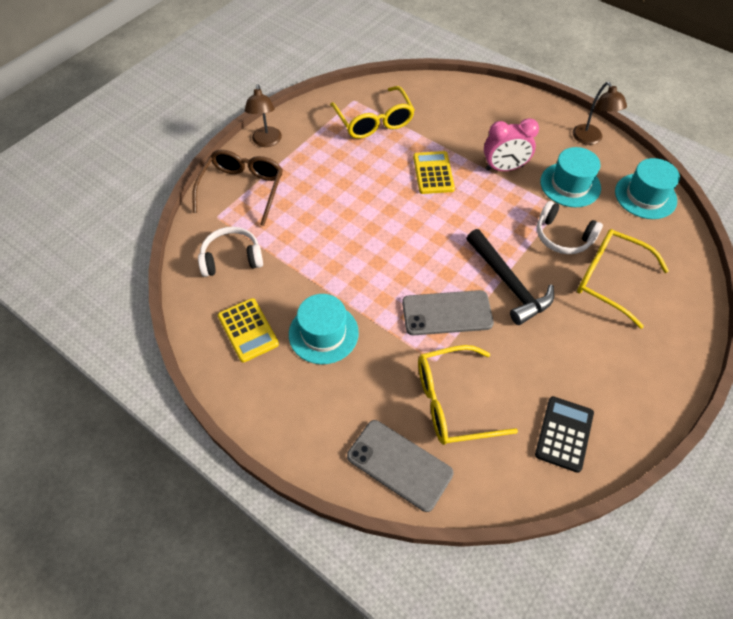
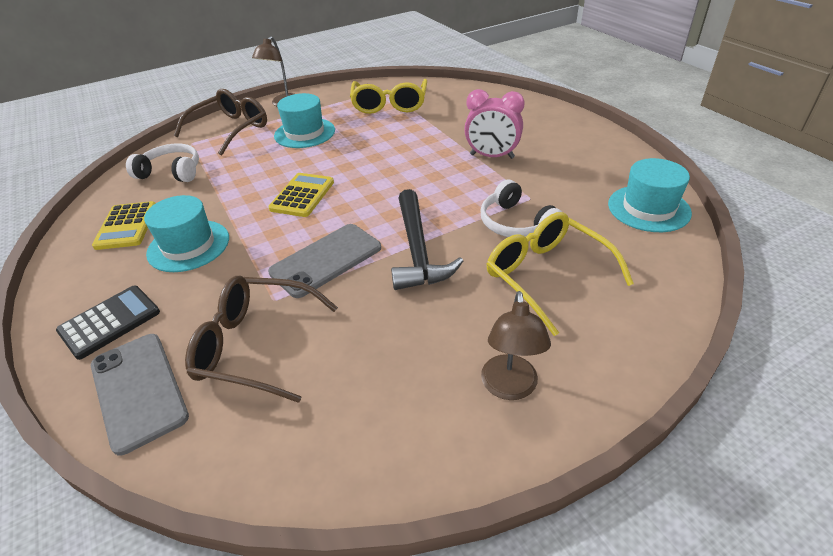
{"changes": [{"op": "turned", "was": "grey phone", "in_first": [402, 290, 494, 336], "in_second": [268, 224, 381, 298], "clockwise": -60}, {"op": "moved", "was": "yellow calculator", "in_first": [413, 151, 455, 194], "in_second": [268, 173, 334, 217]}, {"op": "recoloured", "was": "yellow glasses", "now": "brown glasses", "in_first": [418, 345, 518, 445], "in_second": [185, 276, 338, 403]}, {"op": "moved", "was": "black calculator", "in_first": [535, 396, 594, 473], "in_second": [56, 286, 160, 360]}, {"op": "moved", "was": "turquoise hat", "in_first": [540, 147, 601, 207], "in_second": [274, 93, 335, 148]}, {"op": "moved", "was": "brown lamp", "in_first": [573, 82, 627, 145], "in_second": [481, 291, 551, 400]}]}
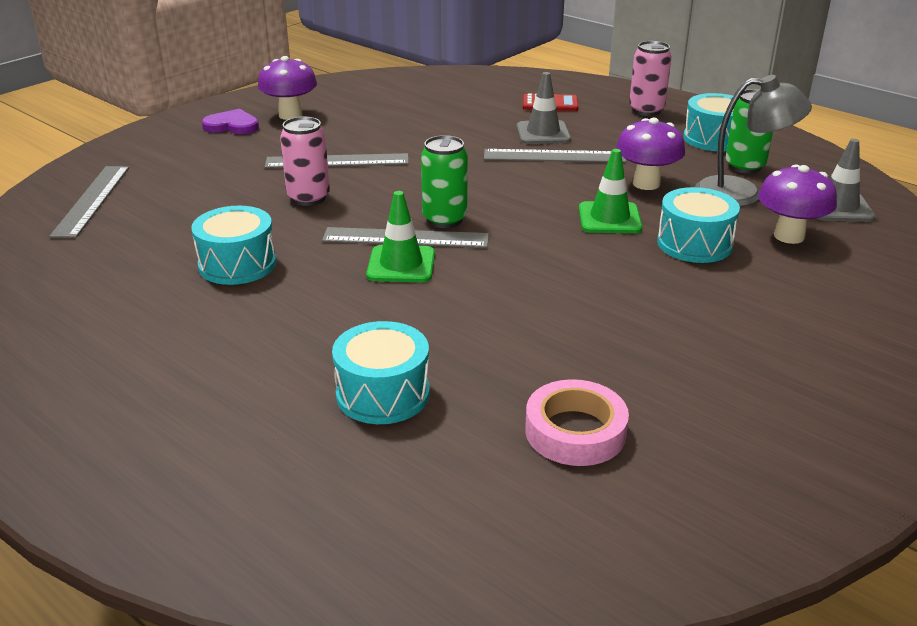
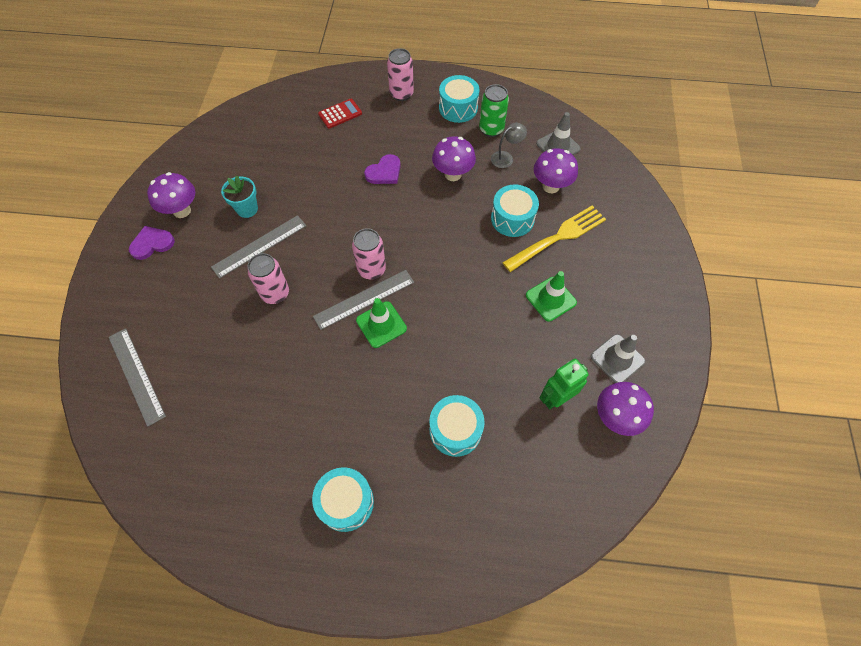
{"changes": [{"op": "moved", "was": "turquoise drum", "in_first": [191, 206, 276, 285], "in_second": [312, 467, 374, 532]}, {"op": "recoloured", "was": "green can", "now": "pink can", "in_first": [421, 135, 468, 228], "in_second": [352, 228, 386, 280]}, {"op": "replaced", "was": "grey ruler", "now": "purple heart", "in_first": [484, 149, 626, 163], "in_second": [364, 154, 401, 184]}, {"op": "moved", "was": "grey traffic cone", "in_first": [517, 72, 571, 144], "in_second": [591, 334, 645, 383]}, {"op": "replaced", "was": "pink tape", "now": "green robot", "in_first": [525, 379, 629, 466], "in_second": [540, 359, 589, 409]}, {"op": "moved", "was": "green traffic cone", "in_first": [579, 149, 643, 233], "in_second": [526, 271, 577, 321]}, {"op": "resized", "was": "grey lamp", "in_first": [695, 75, 812, 207], "in_second": [491, 122, 527, 168], "ratio": 0.57}, {"op": "added", "now": "turquoise flower pot", "in_second": [221, 176, 258, 218]}, {"op": "added", "now": "yellow fork", "in_second": [502, 206, 606, 272]}, {"op": "added", "now": "purple mushroom", "in_second": [597, 382, 654, 436]}]}
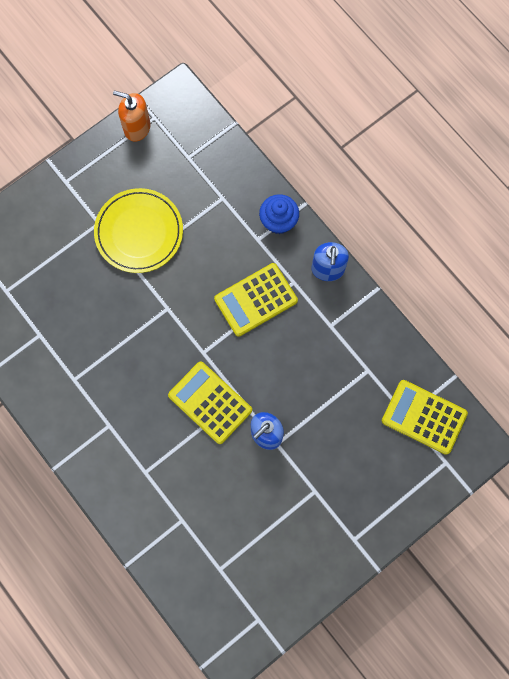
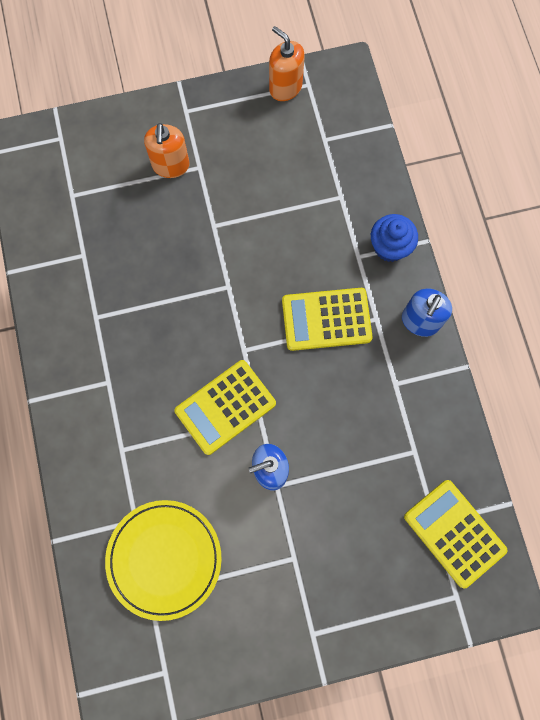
{"changes": [{"op": "moved", "was": "yellow plate", "in_first": [94, 188, 183, 273], "in_second": [105, 500, 222, 621]}, {"op": "turned", "was": "yellow calculator", "in_first": [168, 361, 252, 444], "in_second": [175, 360, 276, 455], "clockwise": -105}, {"op": "added", "now": "orange soap dispenser", "in_second": [144, 123, 190, 178]}]}
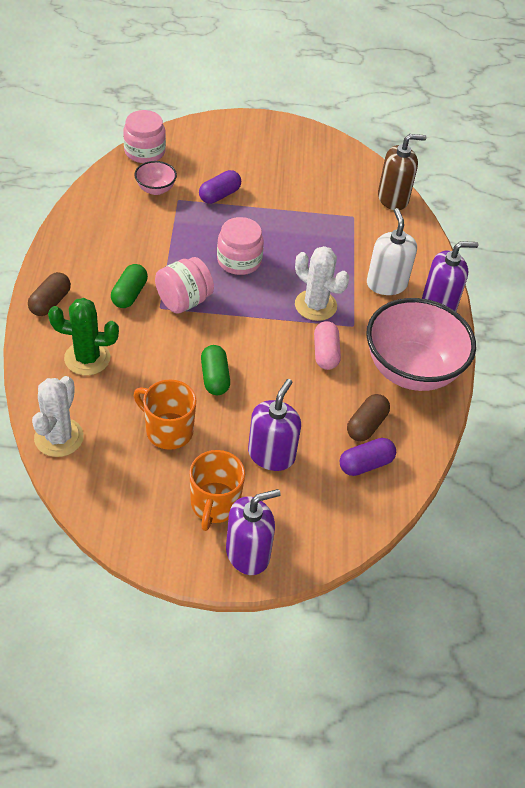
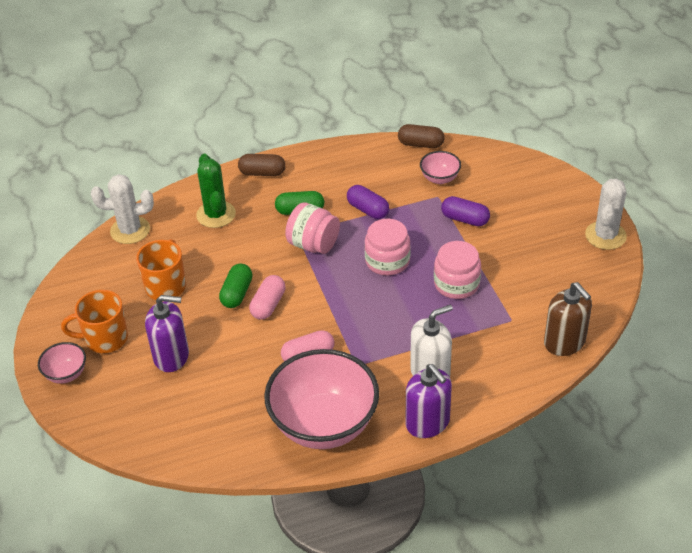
{"changes": [{"op": "moved", "was": "pink jar", "in_first": [123, 110, 166, 163], "in_second": [434, 241, 481, 299]}, {"op": "turned", "was": "green capsule", "in_first": [201, 345, 230, 395], "in_second": [219, 264, 253, 308], "clockwise": -45}, {"op": "replaced", "was": "purple soap dispenser", "now": "pink bowl", "in_first": [226, 489, 281, 575], "in_second": [38, 342, 86, 384]}, {"op": "moved", "was": "white cactus", "in_first": [295, 246, 349, 321], "in_second": [585, 179, 627, 250]}, {"op": "moved", "was": "purple capsule", "in_first": [340, 438, 396, 476], "in_second": [347, 185, 389, 219]}, {"op": "moved", "was": "brown capsule", "in_first": [347, 394, 390, 441], "in_second": [398, 124, 445, 148]}, {"op": "added", "now": "pink capsule", "in_second": [249, 275, 286, 320]}]}
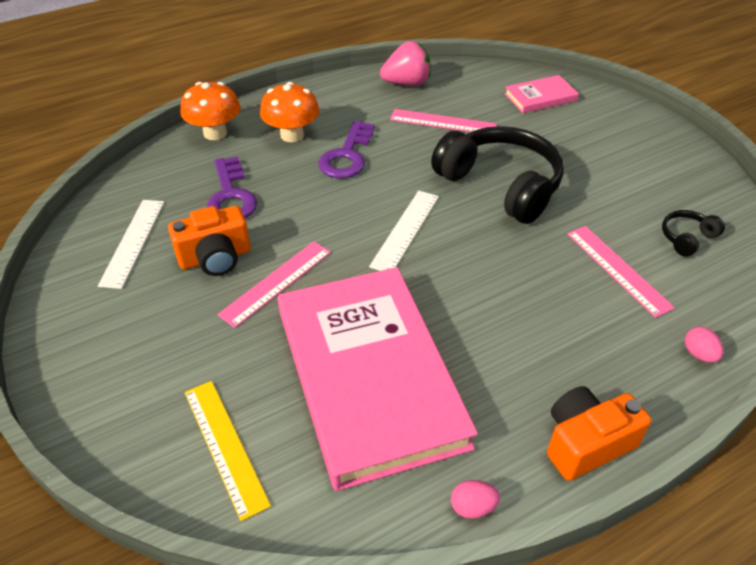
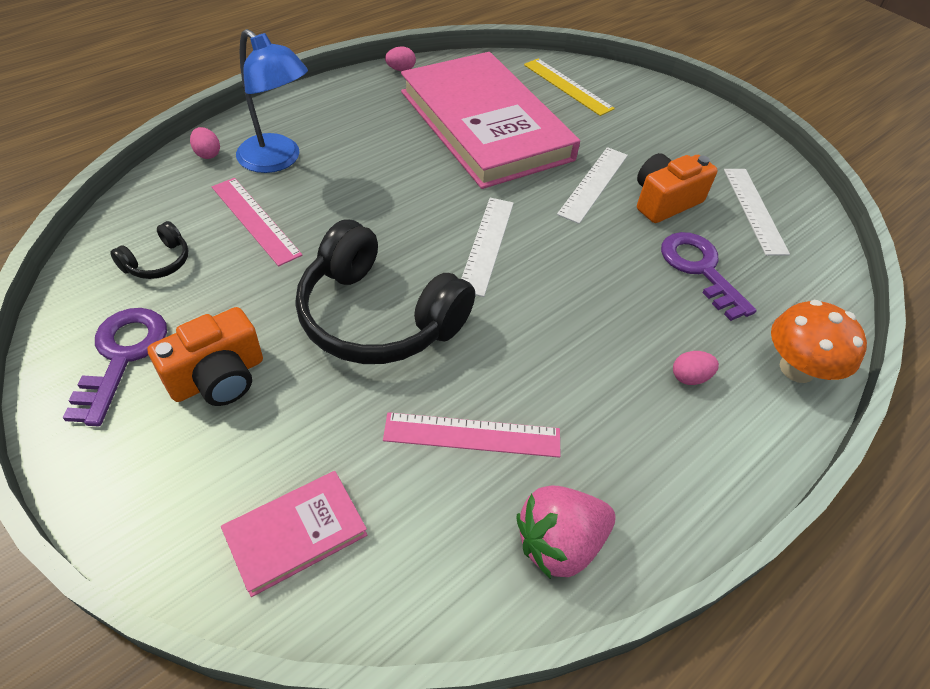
{"changes": [{"op": "recoloured", "was": "pink ruler", "now": "white ruler", "in_first": [217, 241, 331, 328], "in_second": [557, 147, 628, 224]}, {"op": "replaced", "was": "orange mushroom", "now": "pink egg", "in_first": [260, 82, 319, 142], "in_second": [673, 351, 719, 385]}, {"op": "moved", "was": "purple key", "in_first": [318, 121, 374, 178], "in_second": [63, 308, 167, 426]}, {"op": "moved", "was": "orange camera", "in_first": [547, 386, 651, 481], "in_second": [147, 307, 263, 406]}, {"op": "added", "now": "blue lamp", "in_second": [236, 29, 308, 173]}]}
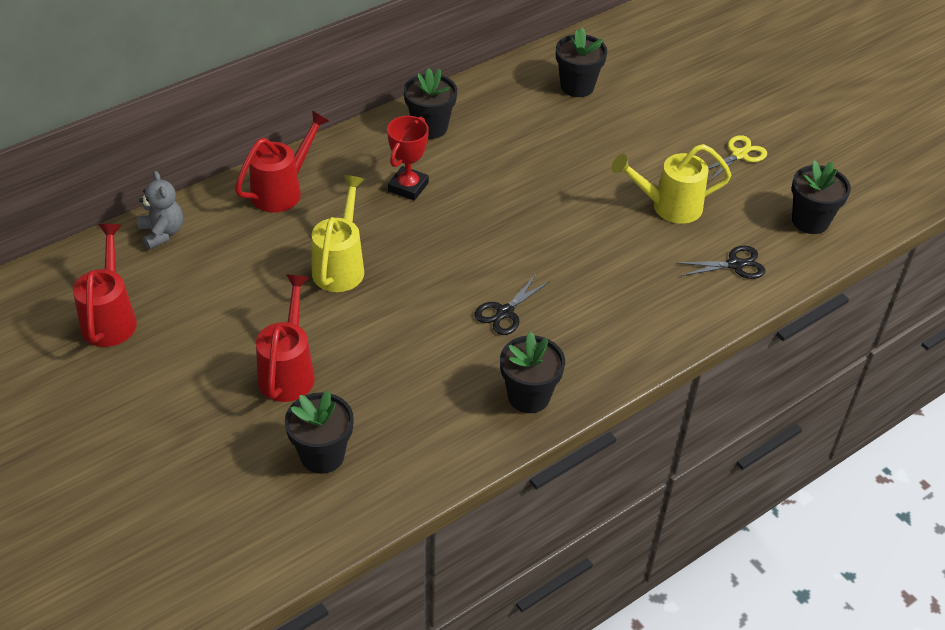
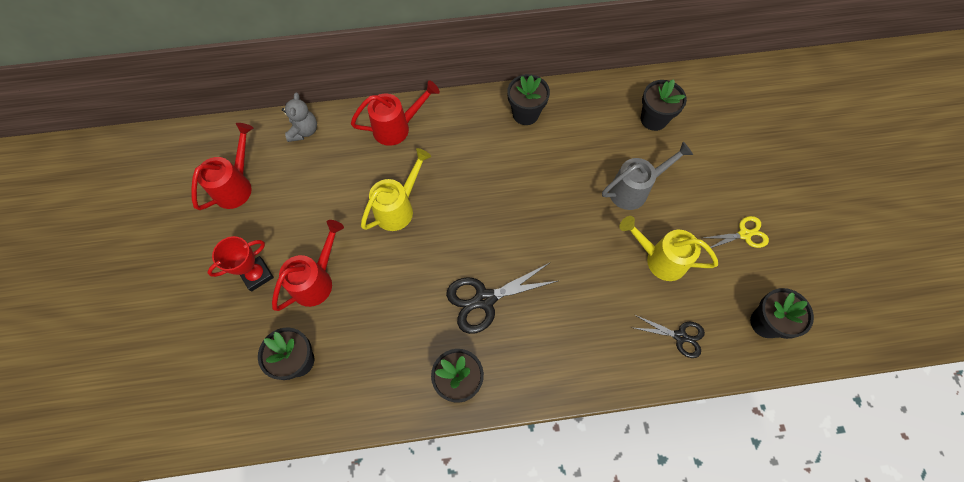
{"changes": [{"op": "moved", "was": "red trophy", "in_first": [387, 116, 429, 201], "in_second": [207, 236, 274, 292]}, {"op": "resized", "was": "black scissors", "in_first": [474, 275, 550, 335], "in_second": [446, 263, 558, 334], "ratio": 1.61}, {"op": "added", "now": "grey watering can", "in_second": [602, 142, 693, 210]}]}
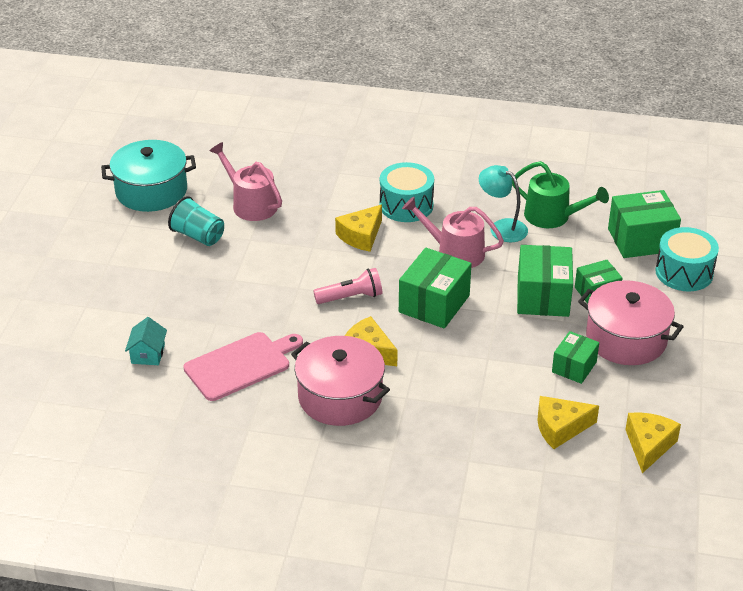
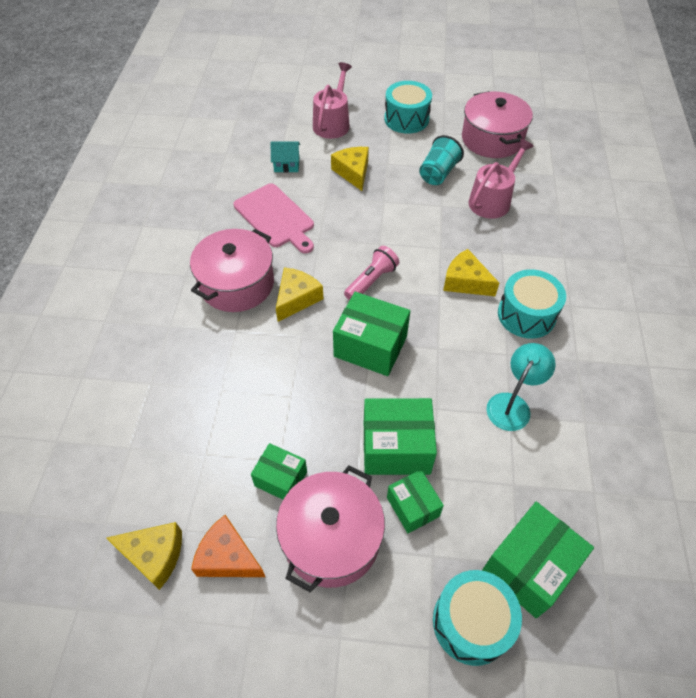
{"changes": [{"op": "recoloured", "was": "turquoise pot", "now": "pink pot", "in_first": [101, 140, 196, 212], "in_second": [462, 91, 533, 158]}, {"op": "turned", "was": "pink flashlight", "in_first": [313, 268, 382, 304], "in_second": [344, 246, 399, 301], "clockwise": -120}, {"op": "moved", "was": "pink watering can", "in_first": [402, 197, 504, 268], "in_second": [313, 62, 352, 139]}, {"op": "removed", "was": "green watering can", "in_first": [512, 161, 609, 228]}, {"op": "moved", "was": "yellow cheese", "in_first": [537, 396, 599, 449], "in_second": [331, 147, 369, 191]}, {"op": "turned", "was": "green box", "in_first": [608, 190, 681, 258], "in_second": [482, 502, 594, 618], "clockwise": 60}, {"op": "added", "now": "orange cheese", "in_second": [191, 515, 265, 577]}, {"op": "added", "now": "turquoise drum", "in_second": [384, 81, 432, 134]}]}
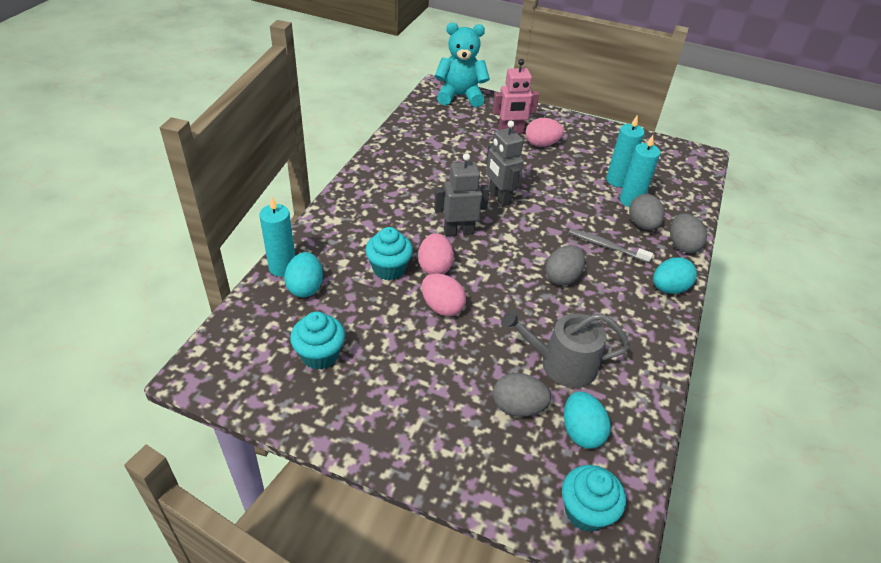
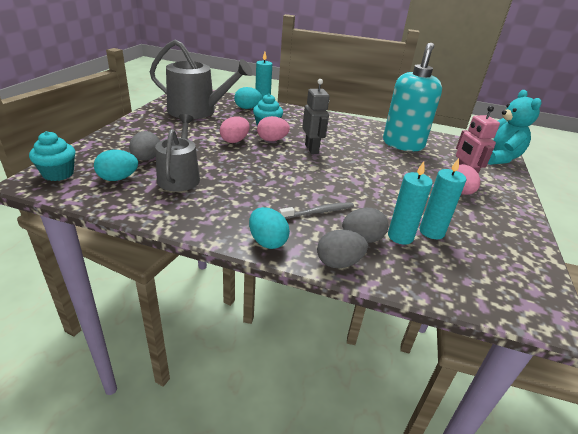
{"changes": [{"op": "replaced", "was": "turquoise cupcake", "now": "grey watering can", "in_first": [290, 312, 345, 370], "in_second": [150, 40, 253, 119]}, {"op": "removed", "was": "grey robot", "in_first": [486, 121, 524, 206]}, {"op": "removed", "was": "grey egg", "in_first": [545, 245, 585, 285]}, {"op": "turned", "was": "grey toothbrush", "in_first": [569, 228, 653, 263], "in_second": [279, 202, 354, 219], "clockwise": 45}, {"op": "added", "now": "turquoise soap dispenser", "in_second": [383, 43, 442, 151]}]}
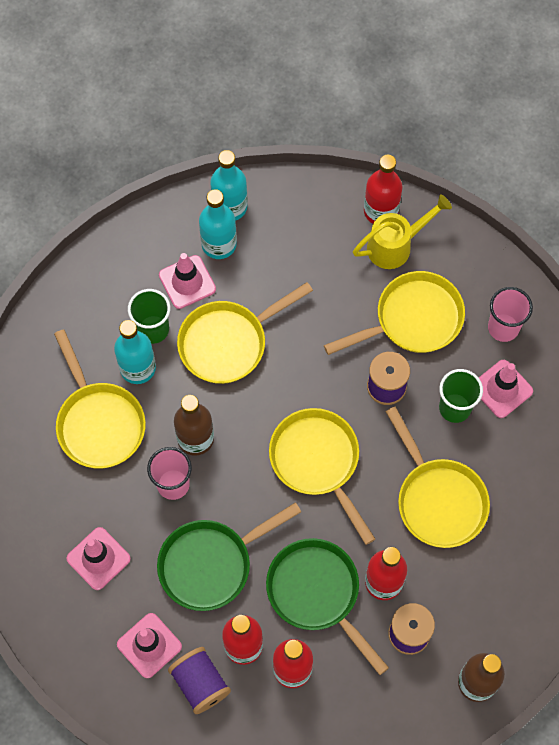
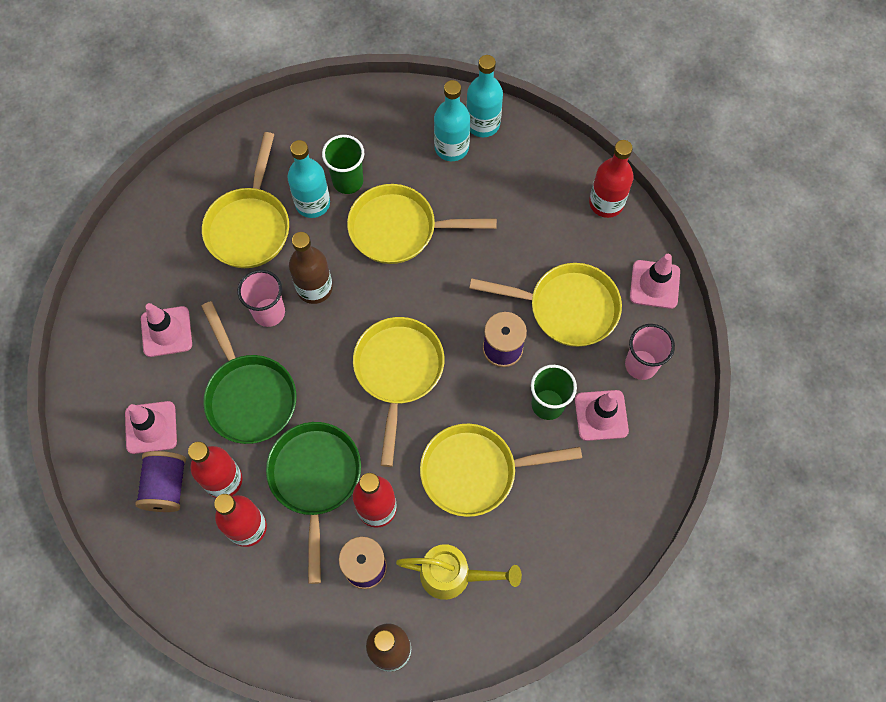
{"changes": [{"op": "turned", "was": "green pan", "in_first": [157, 502, 301, 611], "in_second": [201, 301, 297, 444], "clockwise": -120}, {"op": "moved", "was": "pink traffic cone", "in_first": [159, 253, 216, 309], "in_second": [630, 254, 680, 309]}, {"op": "moved", "was": "yellow watering can", "in_first": [353, 194, 452, 269], "in_second": [396, 544, 522, 600]}, {"op": "turned", "was": "yellow pan", "in_first": [386, 407, 490, 548], "in_second": [420, 424, 582, 517], "clockwise": 75}]}
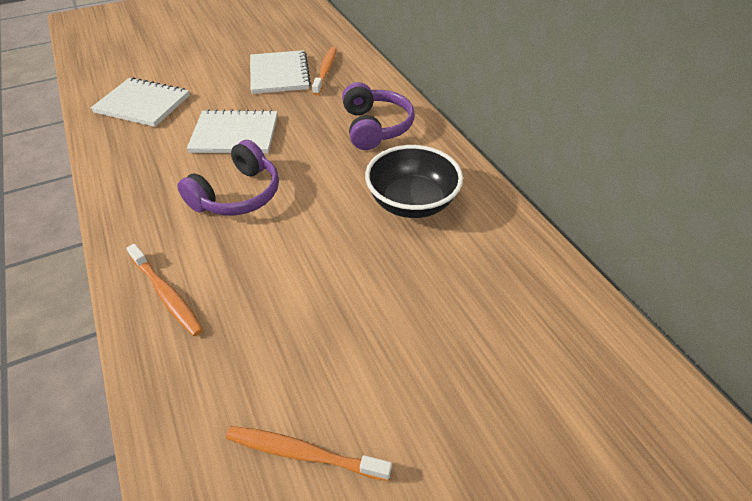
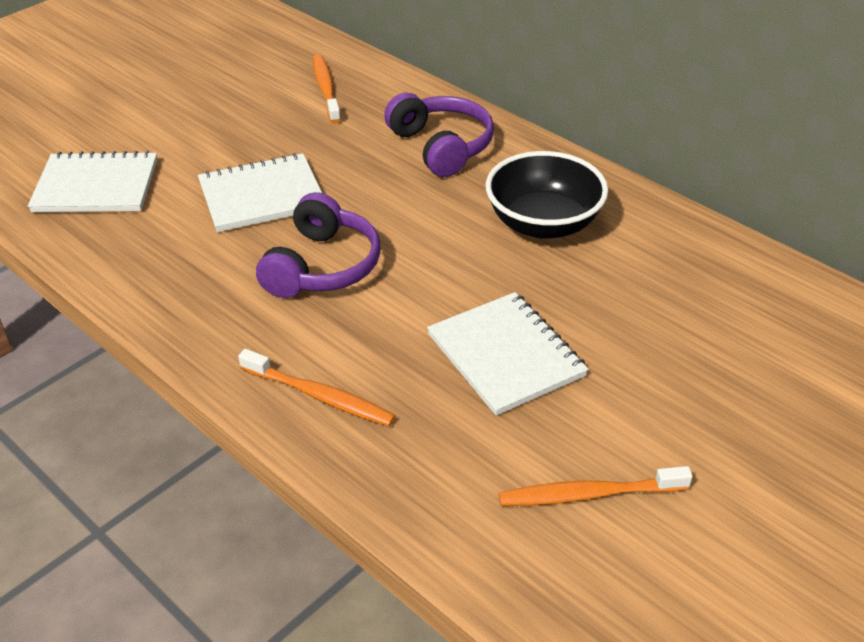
{"changes": [{"op": "moved", "was": "white notebook", "in_first": [250, 50, 311, 94], "in_second": [427, 292, 589, 416]}]}
